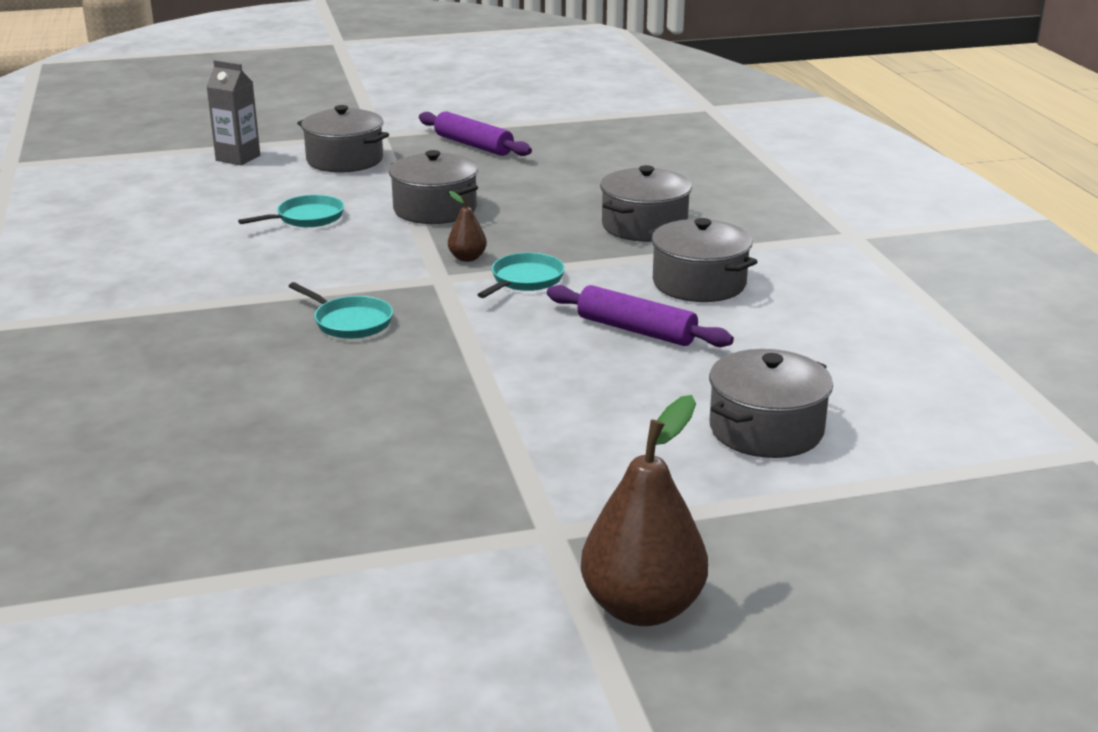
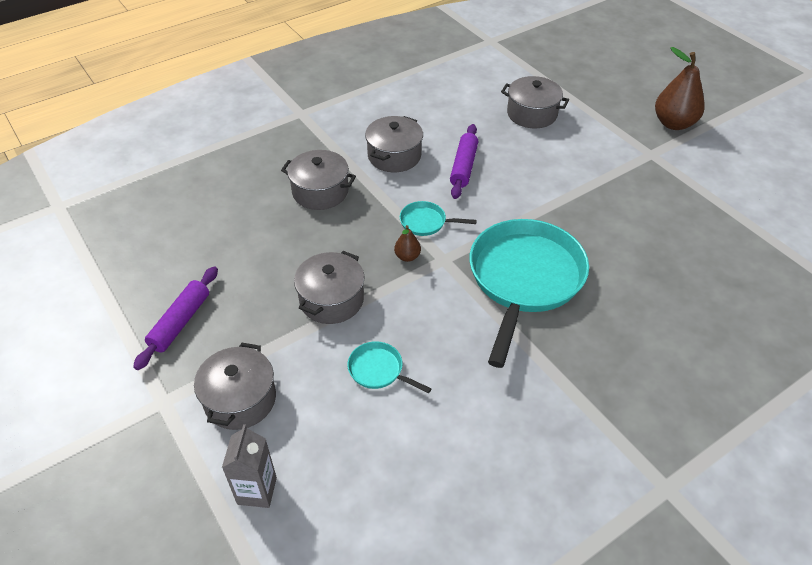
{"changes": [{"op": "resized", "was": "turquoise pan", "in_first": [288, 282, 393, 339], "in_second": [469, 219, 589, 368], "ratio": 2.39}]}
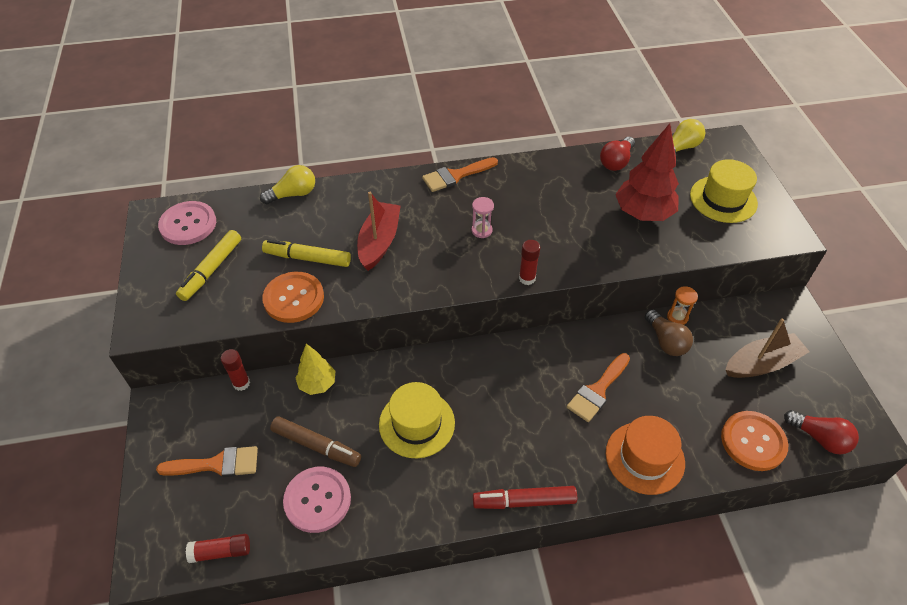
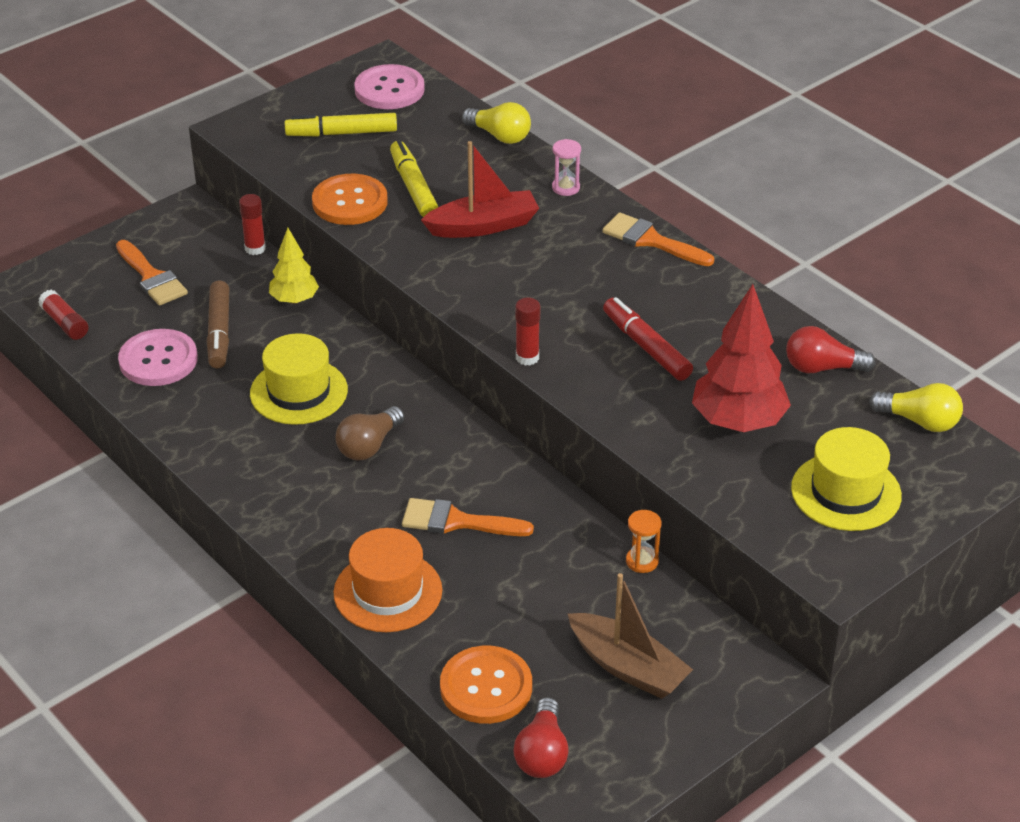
{"changes": [{"op": "moved", "was": "pink hourglass", "in_first": [472, 197, 494, 238], "in_second": [552, 139, 581, 196]}, {"op": "moved", "was": "red marker", "in_first": [473, 486, 577, 509], "in_second": [603, 297, 693, 381]}, {"op": "moved", "was": "brown light bulb", "in_first": [645, 309, 693, 356], "in_second": [335, 406, 404, 461]}]}
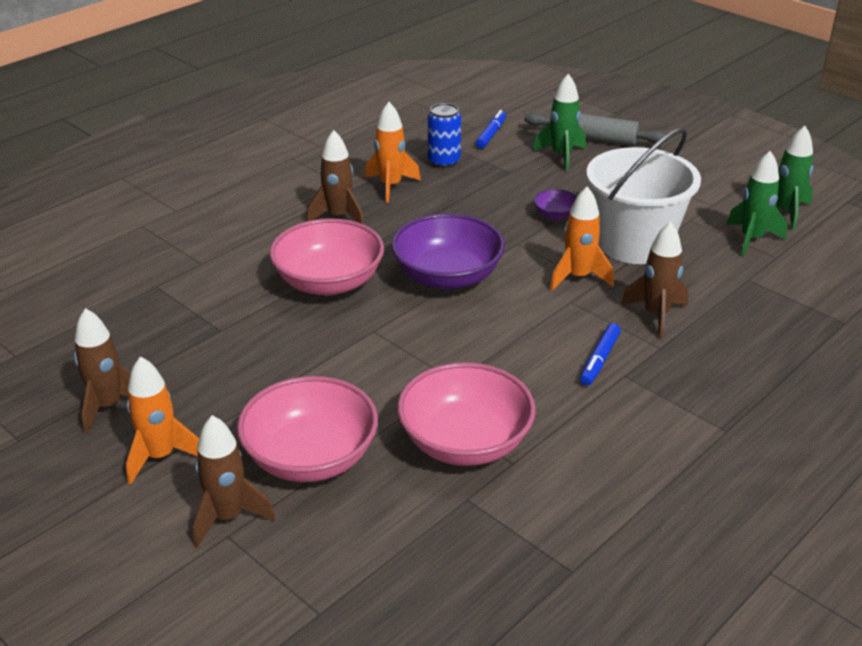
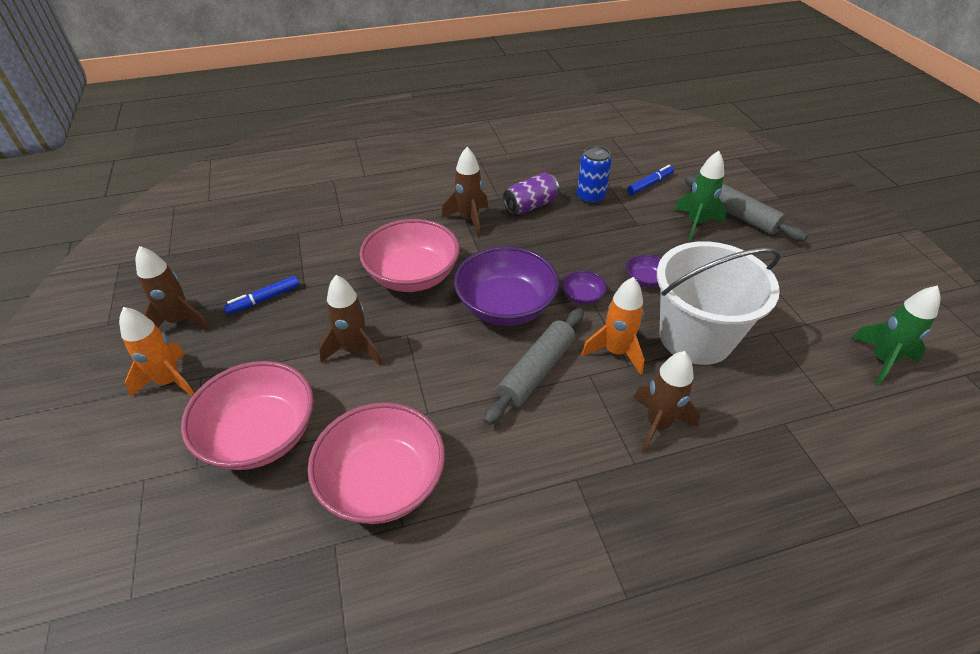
{"changes": [{"op": "moved", "was": "brown rocket", "in_first": [193, 415, 276, 548], "in_second": [319, 275, 382, 366]}, {"op": "replaced", "was": "orange rocket", "now": "purple can", "in_first": [365, 102, 421, 203], "in_second": [503, 173, 559, 215]}, {"op": "moved", "was": "blue marker", "in_first": [580, 323, 621, 386], "in_second": [223, 276, 300, 315]}, {"op": "removed", "was": "green rocket", "in_first": [727, 151, 788, 257]}, {"op": "added", "now": "grey rolling pin", "in_second": [484, 308, 584, 425]}, {"op": "added", "now": "purple bowl", "in_second": [562, 270, 607, 305]}]}
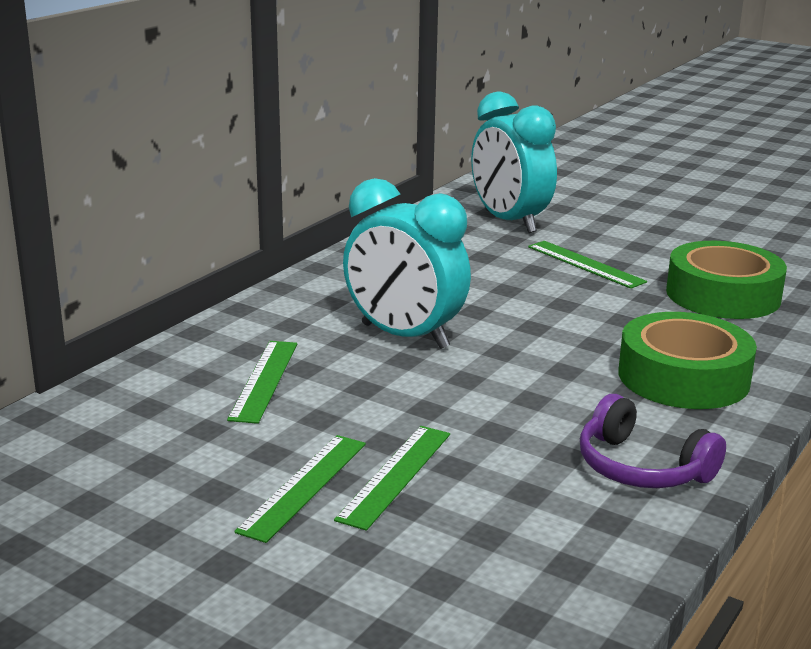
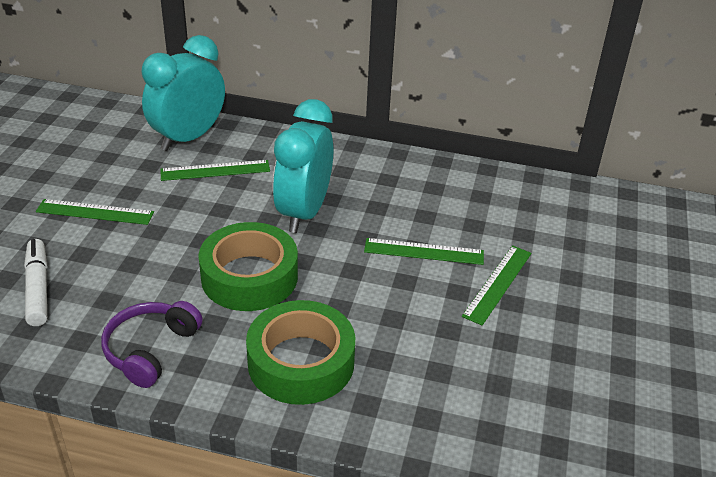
{"changes": [{"op": "moved", "was": "green ruler", "in_first": [334, 426, 450, 531], "in_second": [364, 238, 484, 265]}, {"op": "moved", "was": "turquoise clock", "in_first": [471, 91, 557, 233], "in_second": [141, 35, 225, 151]}, {"op": "moved", "was": "green tape", "in_first": [666, 241, 787, 319], "in_second": [198, 222, 298, 311]}, {"op": "added", "now": "white marker", "in_second": [24, 239, 47, 326]}]}
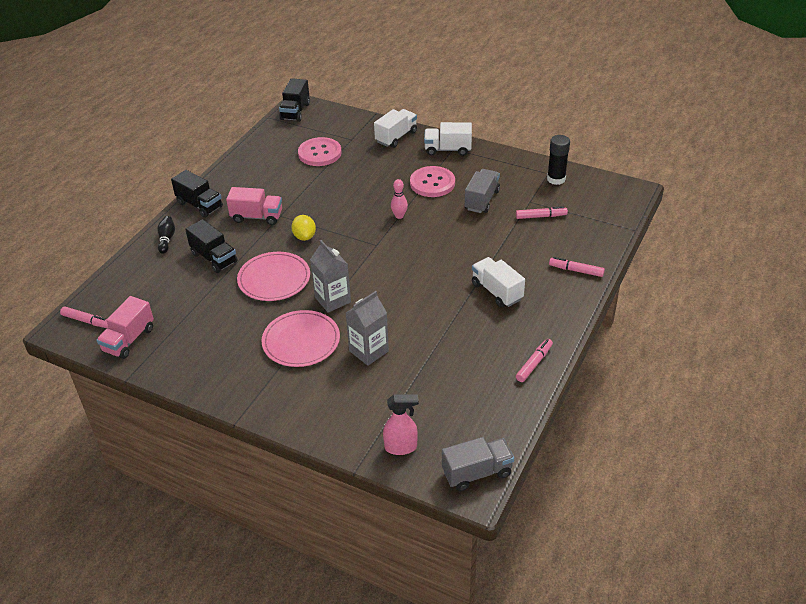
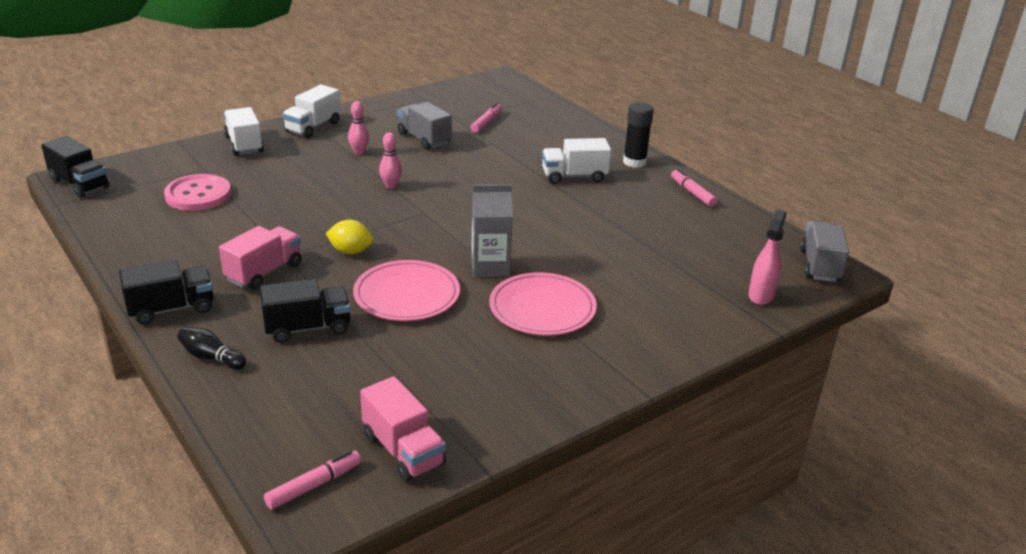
{"changes": [{"op": "removed", "was": "grey carton", "in_first": [346, 291, 389, 366]}, {"op": "replaced", "was": "pink button", "now": "pink bowling pin", "in_first": [410, 166, 455, 197], "in_second": [348, 101, 369, 155]}, {"op": "moved", "was": "black glue stick", "in_first": [547, 135, 570, 185], "in_second": [623, 102, 654, 168]}, {"op": "removed", "was": "pink marker", "in_first": [549, 257, 605, 277]}]}
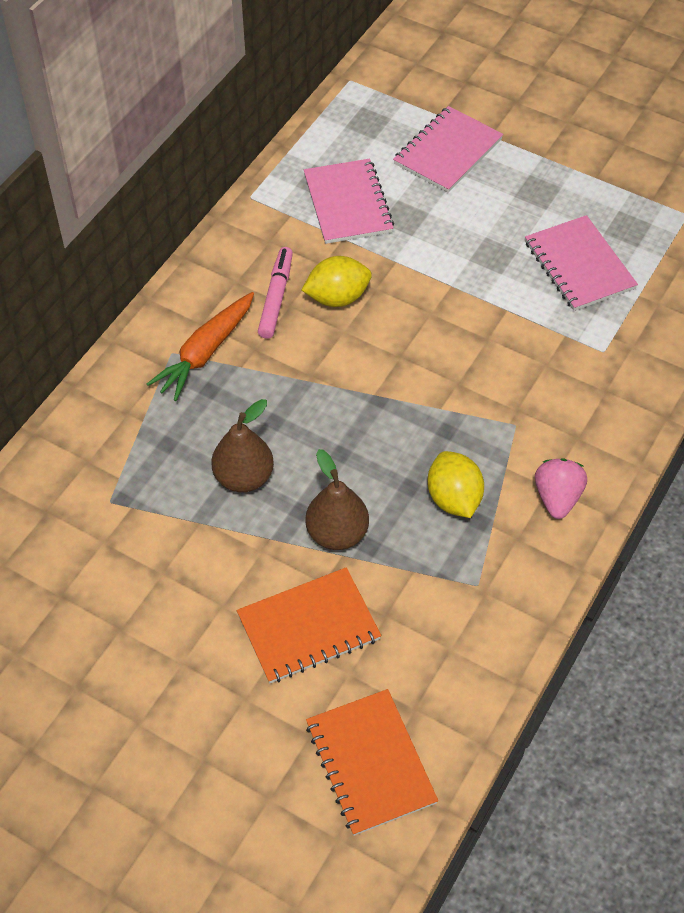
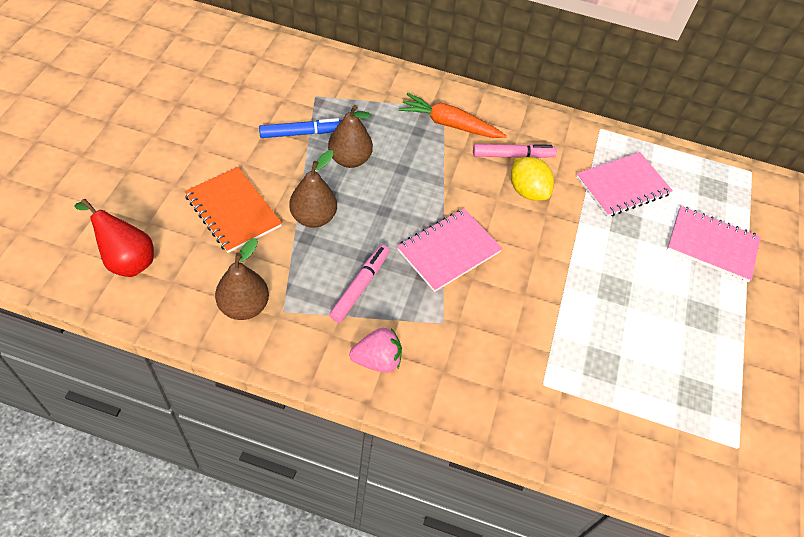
{"changes": [{"op": "replaced", "was": "orange notebook", "now": "red pear", "in_first": [306, 689, 438, 836], "in_second": [75, 199, 154, 277]}, {"op": "replaced", "was": "yellow lemon", "now": "pink marker", "in_first": [427, 451, 484, 518], "in_second": [329, 245, 389, 323]}, {"op": "moved", "was": "pink notebook", "in_first": [525, 215, 638, 311], "in_second": [397, 208, 503, 292]}, {"op": "added", "now": "brown pear", "in_second": [215, 238, 269, 320]}, {"op": "added", "now": "blue marker", "in_second": [259, 118, 342, 138]}]}
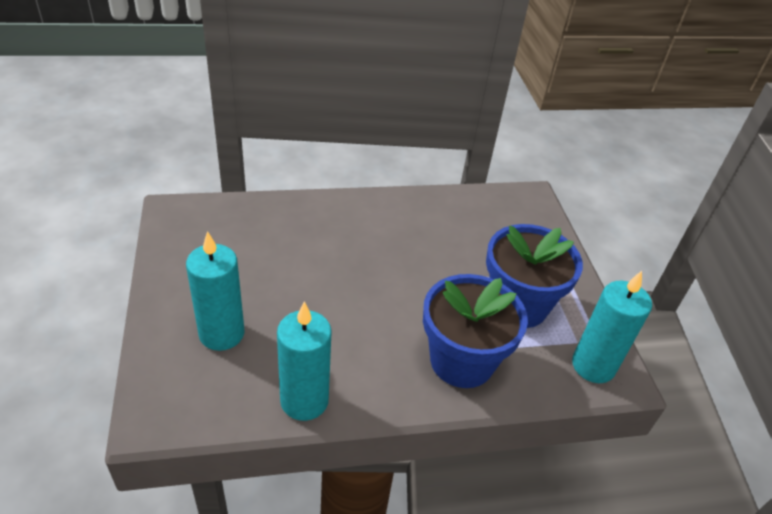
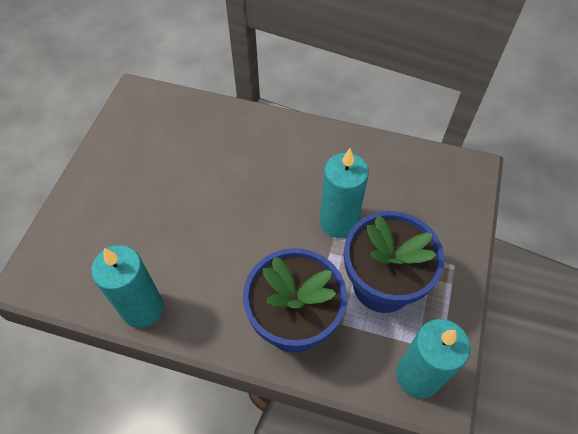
{"changes": [{"op": "moved", "was": "turquoise candle", "in_first": [186, 231, 244, 351], "in_second": [320, 148, 369, 238]}]}
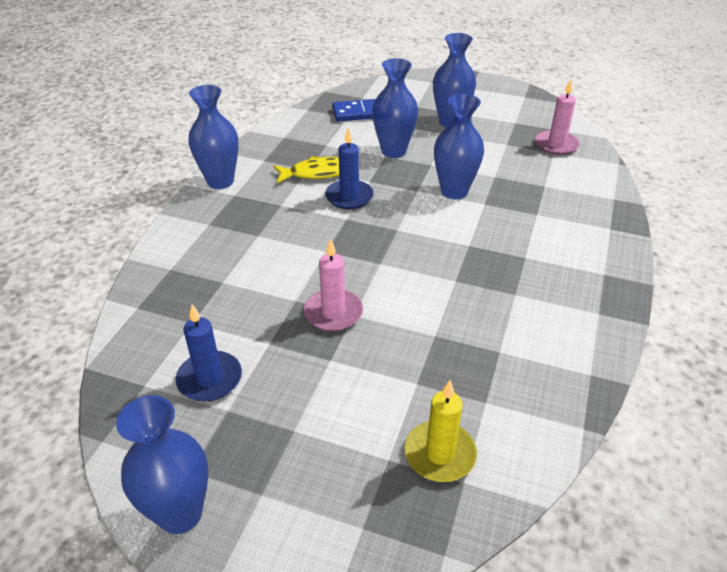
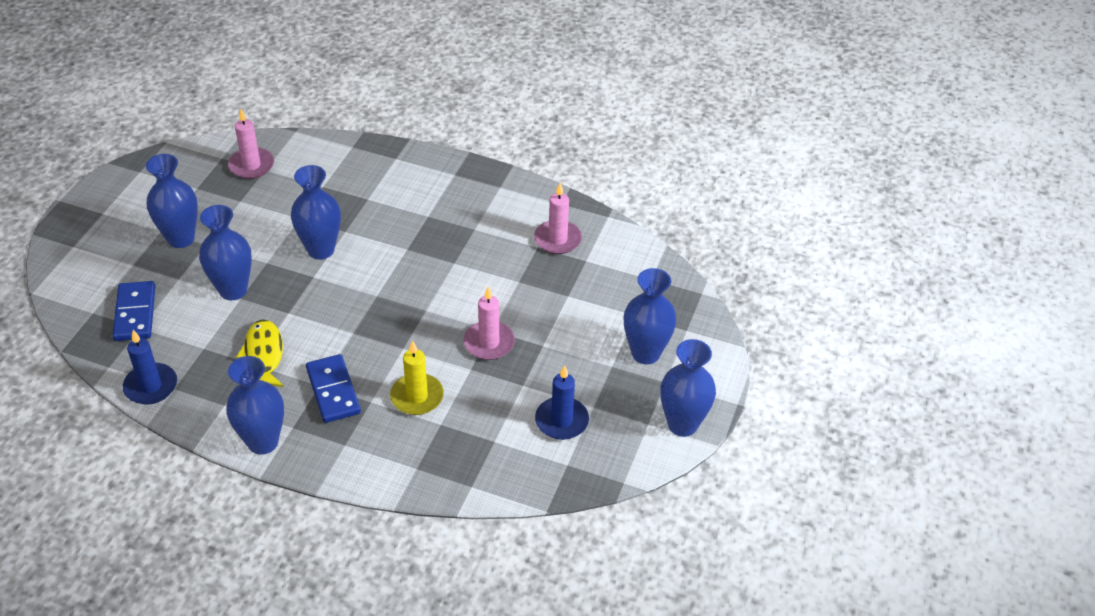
{"changes": [{"op": "moved", "was": "blue candle", "in_first": [325, 128, 374, 209], "in_second": [123, 330, 177, 404]}, {"op": "moved", "was": "yellow candle", "in_first": [404, 380, 477, 482], "in_second": [390, 340, 444, 415]}, {"op": "added", "now": "blue domino", "in_second": [306, 354, 361, 423]}, {"op": "added", "now": "pink candle", "in_second": [534, 183, 582, 254]}, {"op": "added", "now": "blue vase", "in_second": [623, 268, 677, 364]}]}
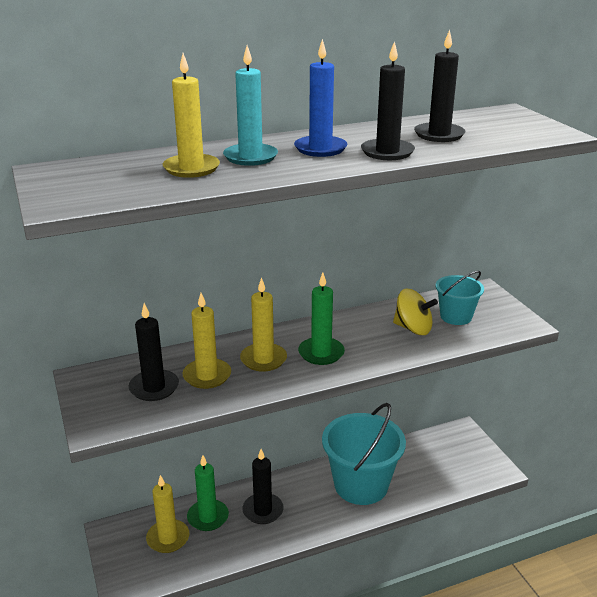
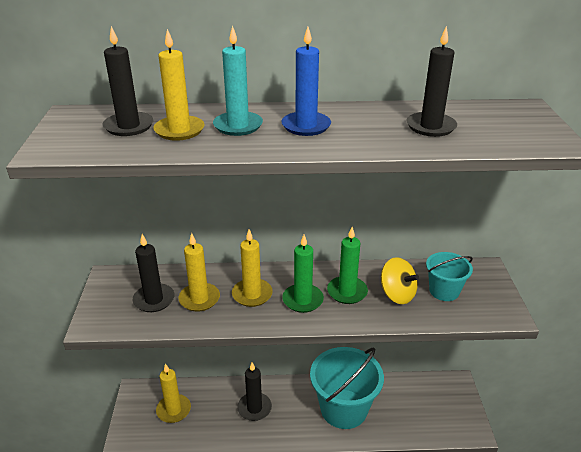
{"changes": [{"op": "moved", "was": "green candle", "in_first": [187, 455, 229, 531], "in_second": [327, 227, 368, 304]}, {"op": "moved", "was": "black candle", "in_first": [361, 41, 415, 160], "in_second": [102, 26, 154, 136]}]}
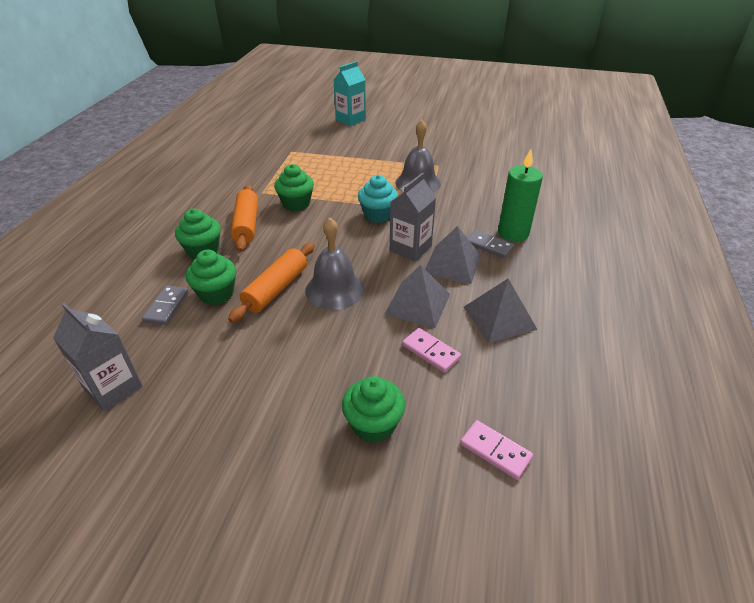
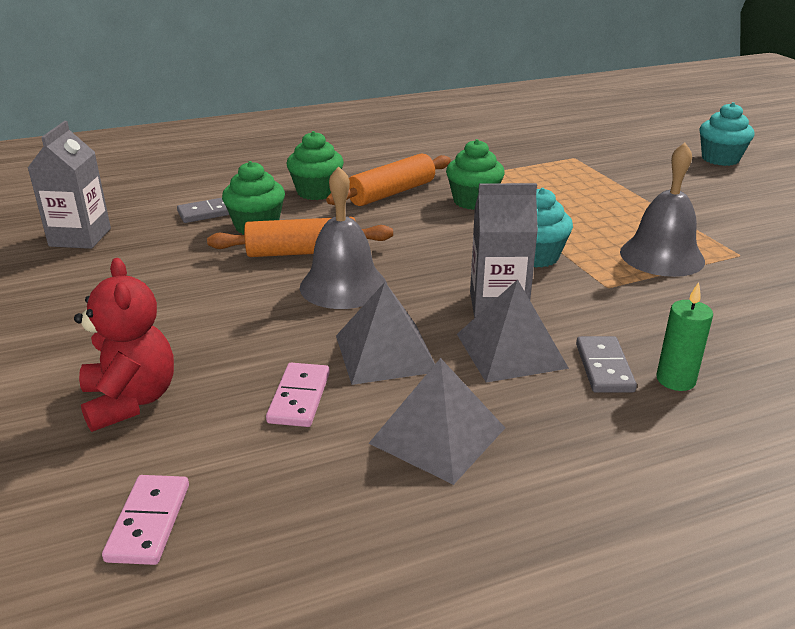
{"changes": [{"op": "replaced", "was": "turquoise carton", "now": "turquoise cupcake", "in_first": [334, 61, 366, 126], "in_second": [699, 102, 755, 166]}, {"op": "replaced", "was": "green cupcake", "now": "red teddy bear", "in_first": [342, 376, 405, 443], "in_second": [74, 258, 174, 432]}, {"op": "resized", "was": "green candle", "in_first": [498, 149, 543, 242], "in_second": [656, 282, 713, 391], "ratio": 0.61}]}
